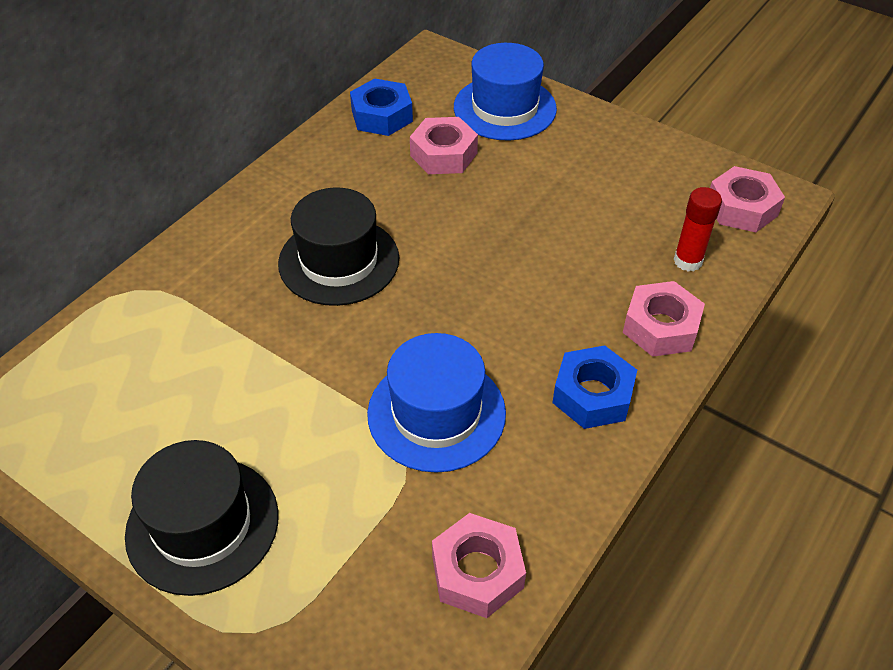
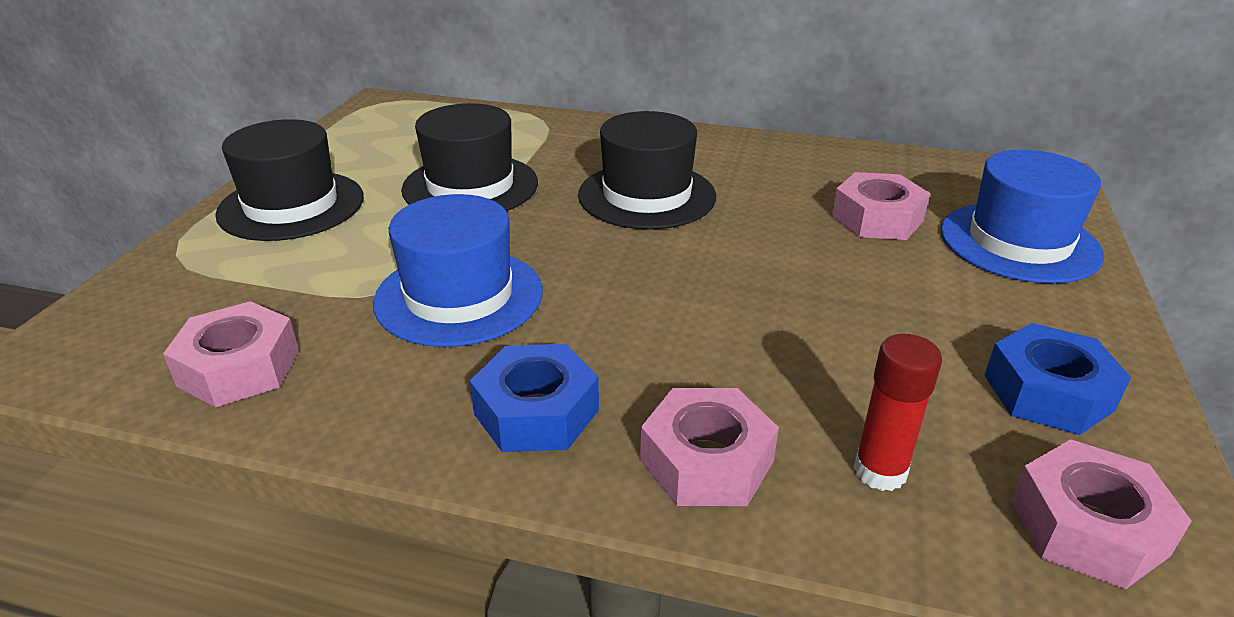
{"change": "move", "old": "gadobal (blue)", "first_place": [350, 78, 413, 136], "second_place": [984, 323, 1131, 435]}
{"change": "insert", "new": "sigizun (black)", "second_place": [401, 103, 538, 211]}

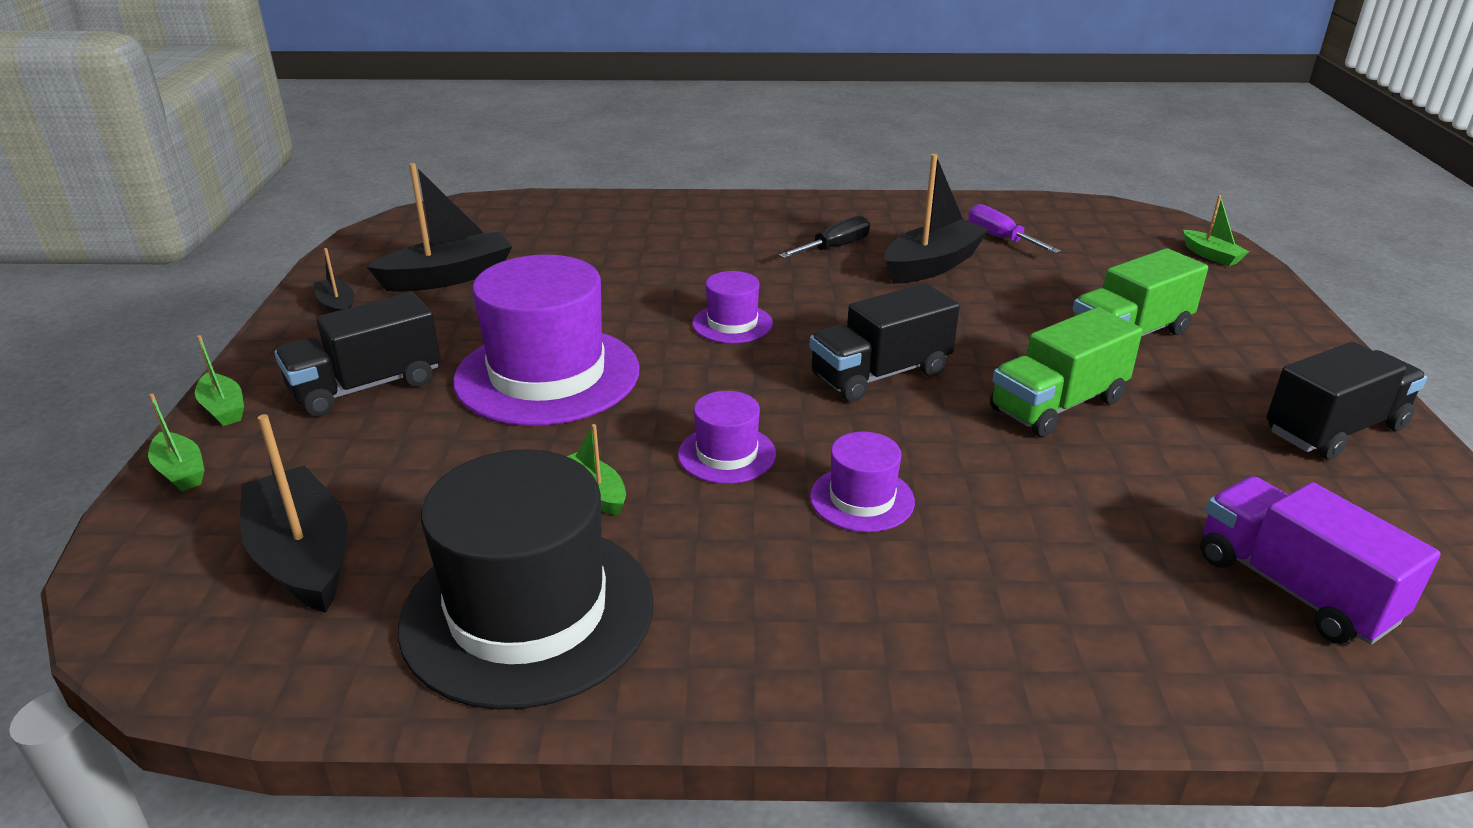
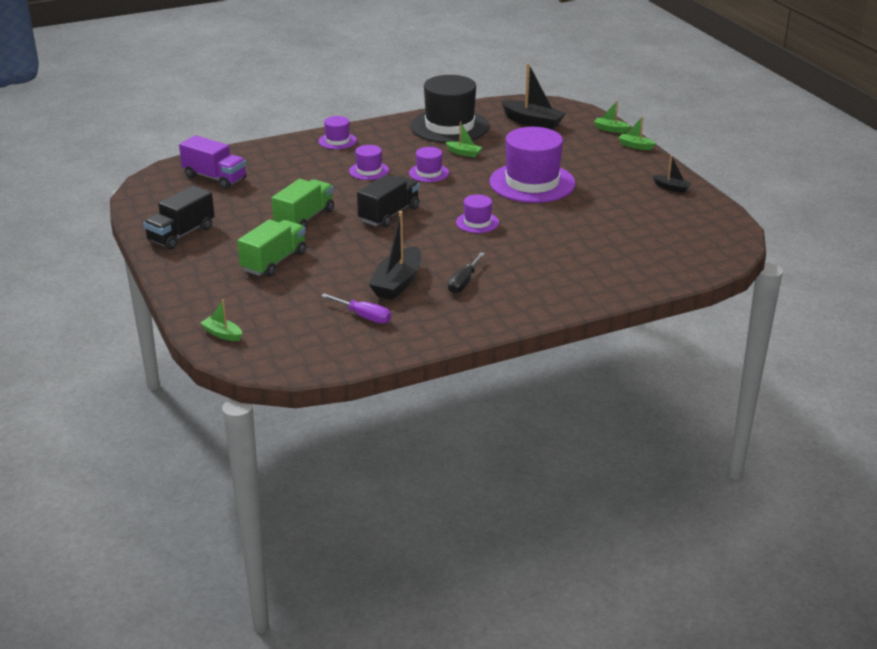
{"change": "delete", "old": "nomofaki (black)", "first_place": [367, 163, 512, 292]}
{"change": "delete", "old": "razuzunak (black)", "first_place": [275, 292, 441, 417]}
{"change": "insert", "new": "sigizun (purple)", "second_place": [318, 116, 357, 149]}

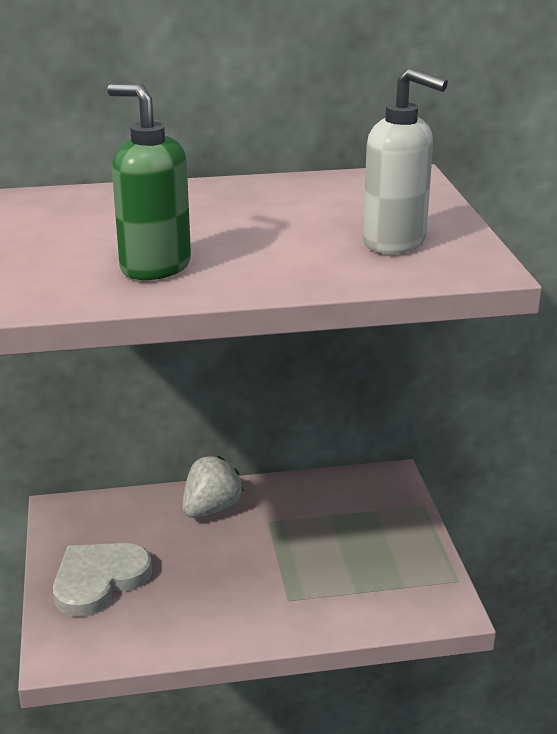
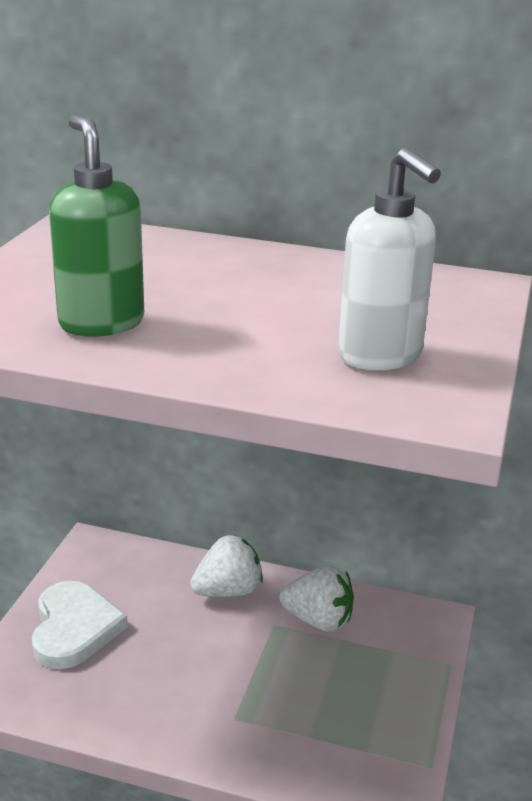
{"change": "rotate", "old": "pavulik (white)", "first_place": [53, 543, 152, 617], "second_place": [32, 581, 128, 669], "degrees": 105}
{"change": "insert", "new": "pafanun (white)", "second_place": [280, 565, 354, 632]}

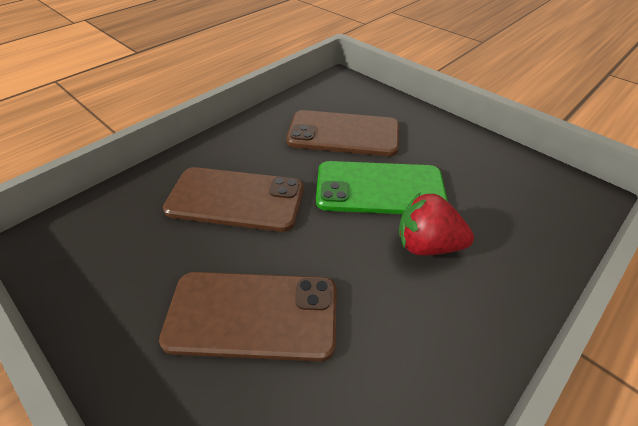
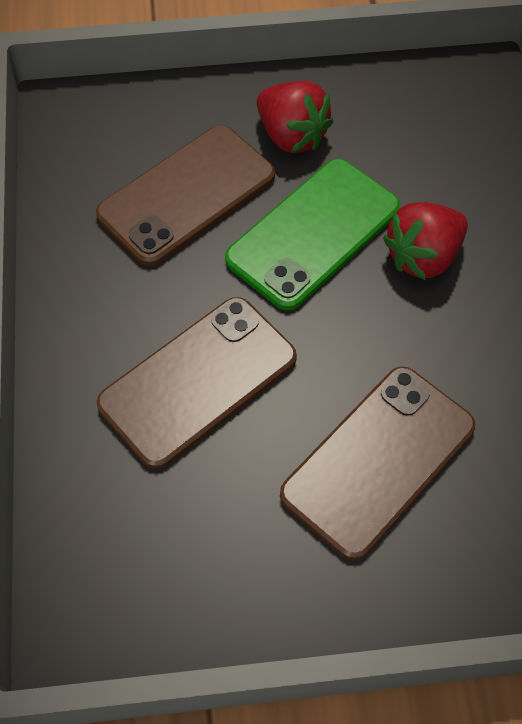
{"change": "insert", "new": "pafanun (red)", "second_place": [257, 81, 333, 153]}

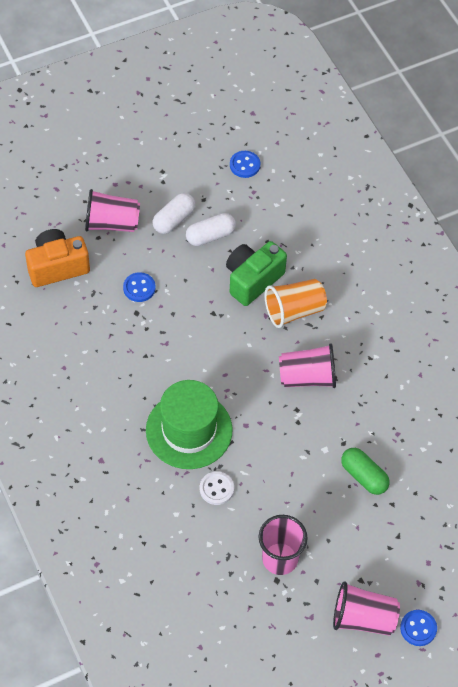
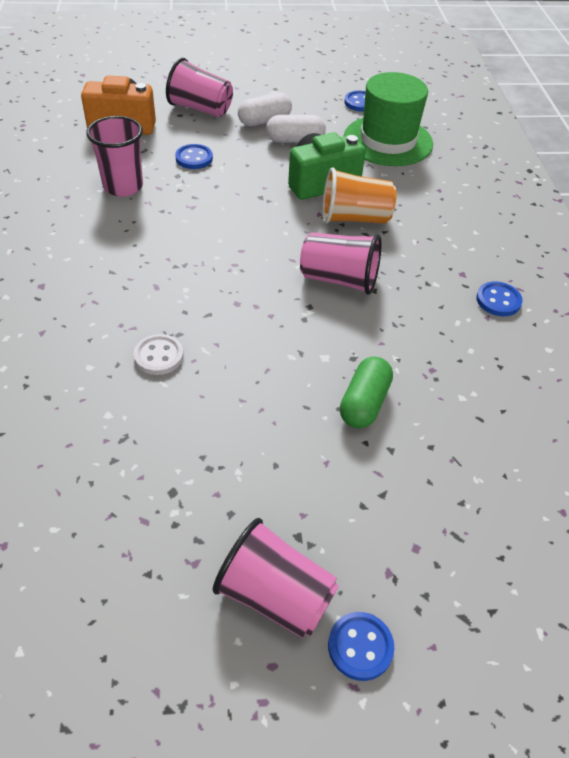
{"change": "move", "old": "sigizun (green)", "first_place": [146, 380, 233, 469], "second_place": [344, 72, 433, 166]}
{"change": "rotate", "old": "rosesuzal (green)", "first_place": [341, 448, 390, 495], "second_place": [340, 357, 393, 428], "degrees": 45}
{"change": "move", "old": "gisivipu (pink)", "first_place": [259, 515, 308, 575], "second_place": [86, 116, 143, 197]}
{"change": "insert", "new": "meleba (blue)", "second_place": [476, 281, 523, 316]}

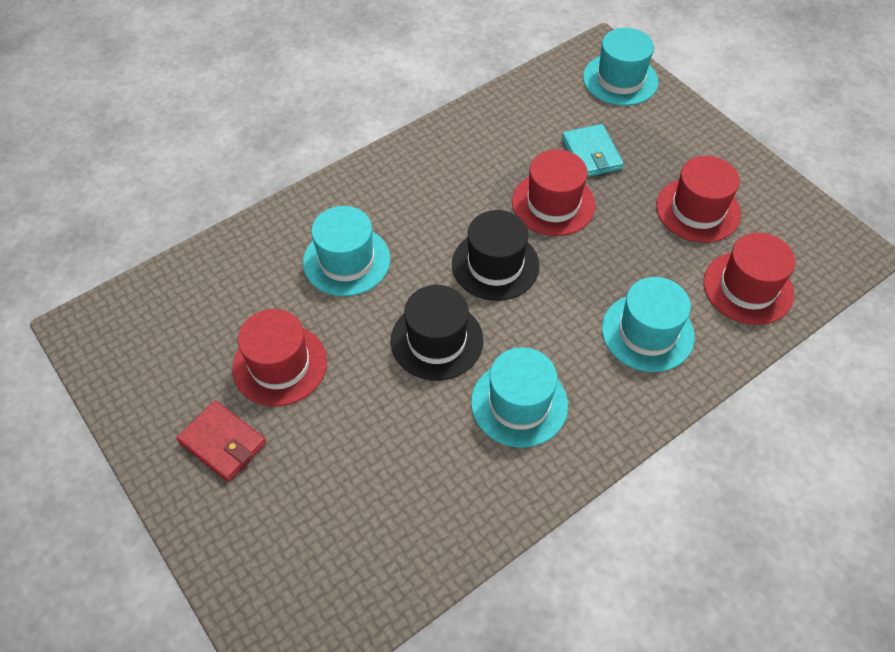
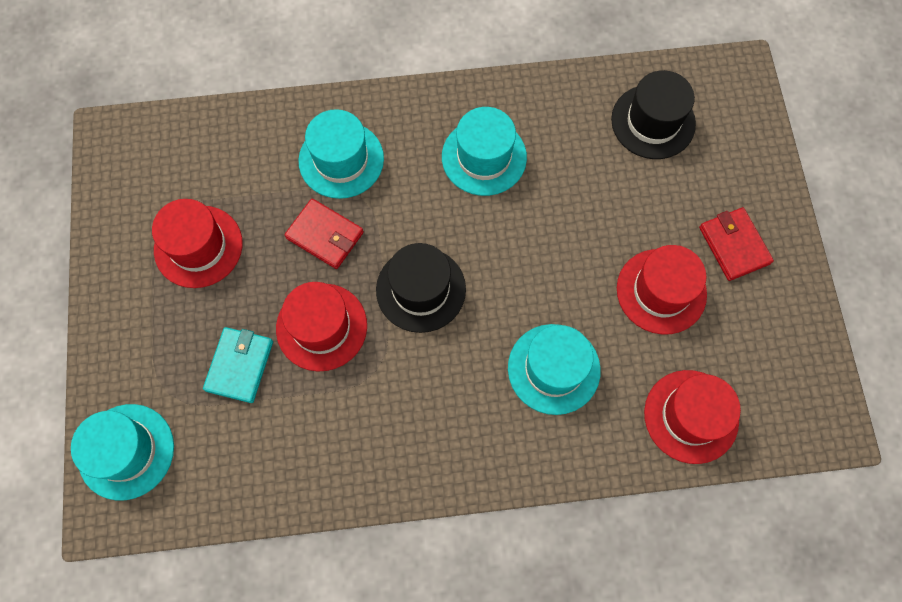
{"change": "move", "old": "sigizun (red)", "first_place": [703, 233, 795, 325], "second_place": [644, 370, 741, 464]}
{"change": "move", "old": "sigizun (black)", "first_place": [391, 285, 483, 381], "second_place": [611, 70, 696, 159]}
{"change": "insert", "new": "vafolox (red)", "second_place": [285, 198, 364, 269]}

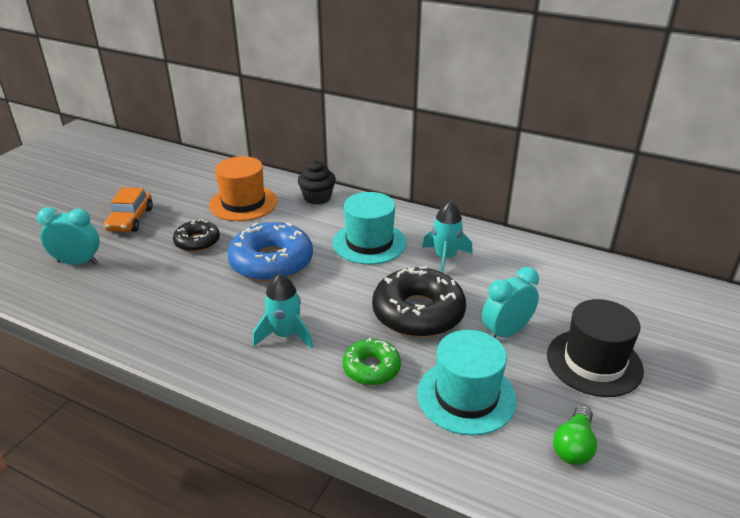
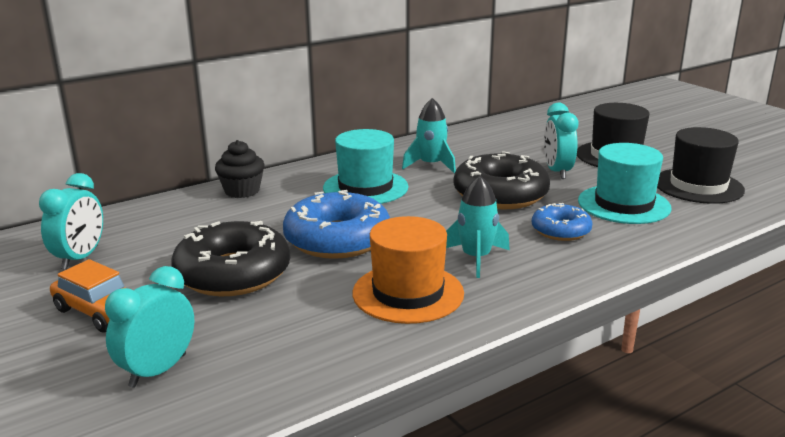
{"change": "move", "old": "sigizun (orange)", "first_place": [209, 156, 278, 221], "second_place": [353, 216, 464, 324]}
{"change": "resize", "old": "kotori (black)", "first_place": [173, 219, 220, 252], "second_place": [171, 221, 290, 296], "factor": 1.76}
{"change": "recolor", "old": "kotori (green)", "new": "kotori (blue)", "first_place": [343, 338, 401, 385], "second_place": [532, 203, 592, 241]}
{"change": "replace", "old": "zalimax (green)", "new": "sigizun (black)", "first_place": [553, 405, 597, 465], "second_place": [657, 127, 745, 204]}
{"change": "insert", "new": "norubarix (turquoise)", "second_place": [39, 173, 103, 270]}

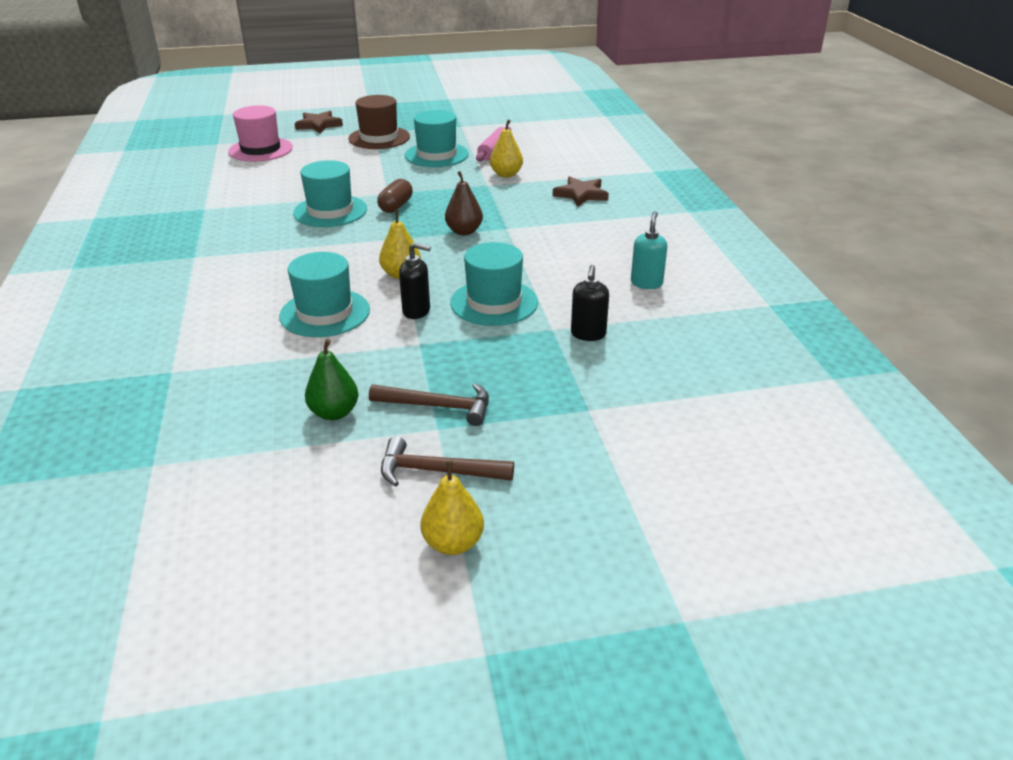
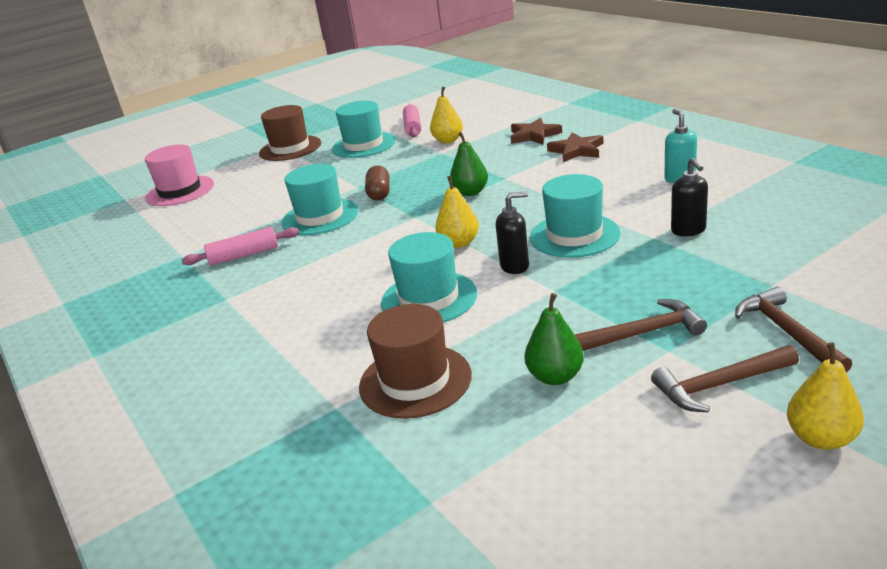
{"change": "move", "old": "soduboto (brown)", "first_place": [295, 111, 343, 133], "second_place": [547, 132, 604, 162]}
{"change": "recolor", "old": "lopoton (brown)", "new": "lopoton (green)", "first_place": [445, 171, 483, 235], "second_place": [450, 132, 488, 196]}
{"change": "insert", "new": "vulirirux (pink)", "second_place": [182, 227, 299, 265]}
{"change": "insert", "new": "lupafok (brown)", "second_place": [735, 287, 852, 373]}
{"change": "insert", "new": "sigizun (brown)", "second_place": [359, 304, 472, 419]}

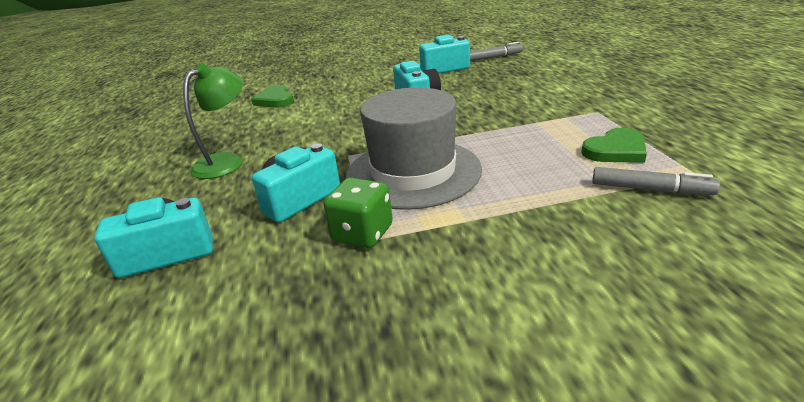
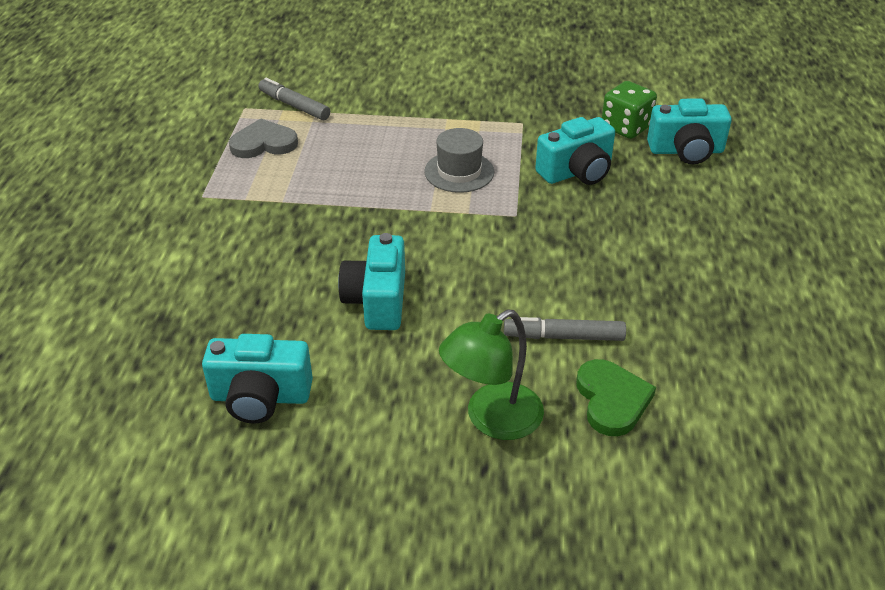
{"change": "move", "old": "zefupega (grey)", "first_place": [470, 42, 523, 62], "second_place": [504, 317, 626, 341]}
{"change": "move", "old": "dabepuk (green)", "first_place": [183, 64, 243, 179], "second_place": [439, 309, 544, 440]}
{"change": "resize", "old": "sigizun (grey)", "first_place": [346, 87, 482, 210], "second_place": [424, 128, 494, 193], "factor": 0.51}
{"change": "recolor", "old": "pavulik (green)", "new": "pavulik (grey)", "first_place": [581, 128, 647, 163], "second_place": [229, 119, 298, 158]}
{"change": "move", "old": "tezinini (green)", "first_place": [323, 178, 393, 248], "second_place": [602, 81, 657, 139]}

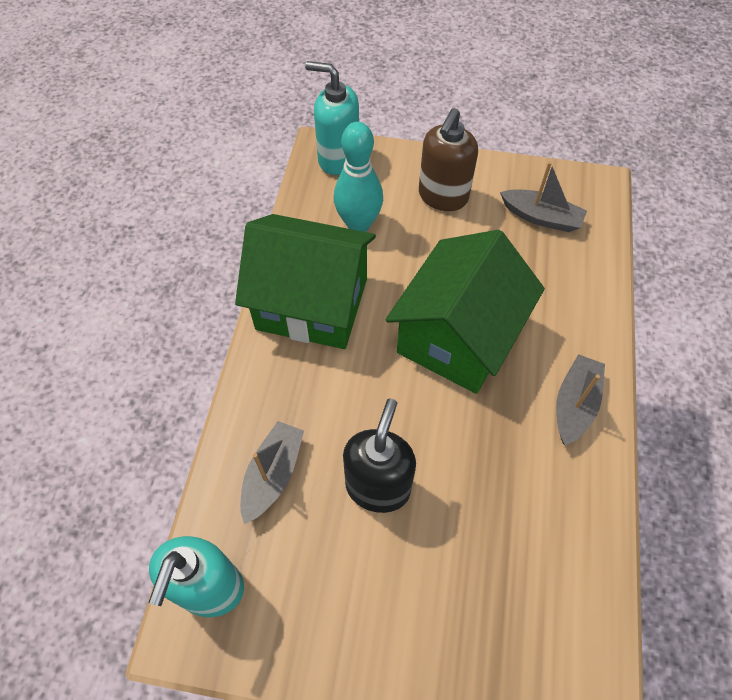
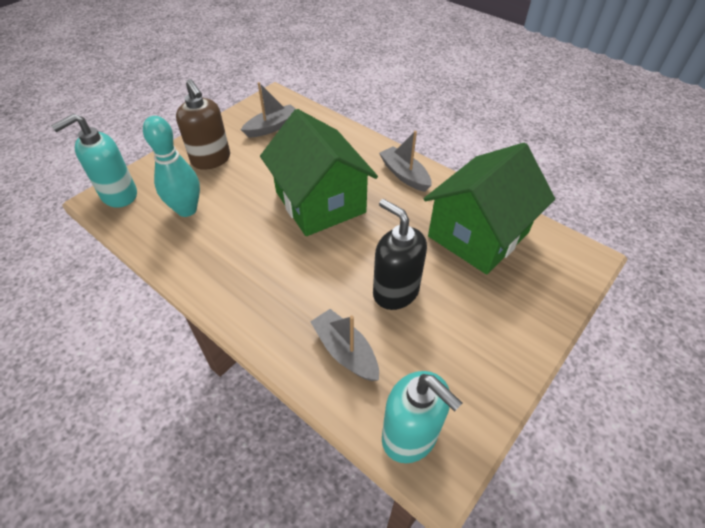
{"change": "move", "old": "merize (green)", "first_place": [235, 214, 376, 349], "second_place": [424, 143, 555, 274]}

